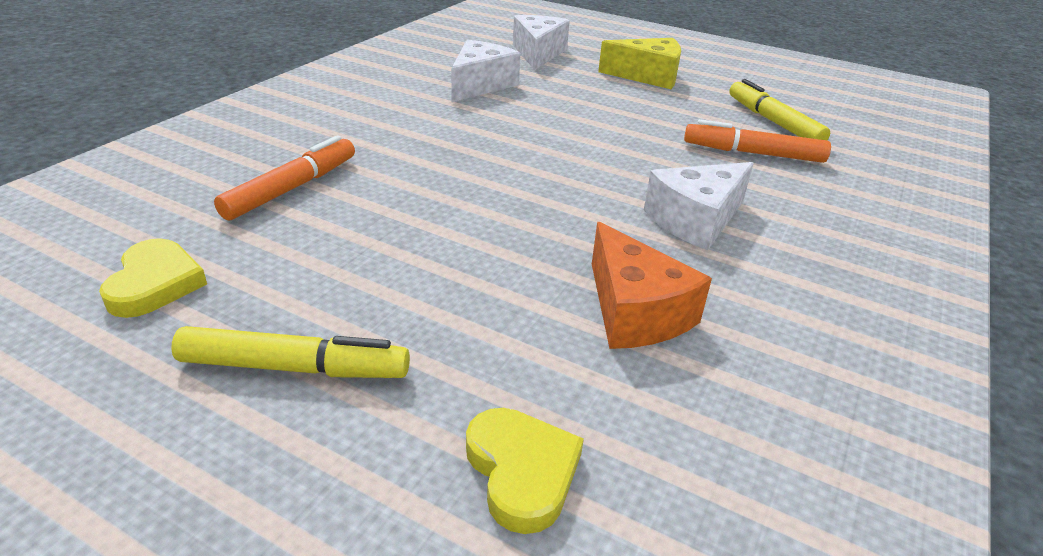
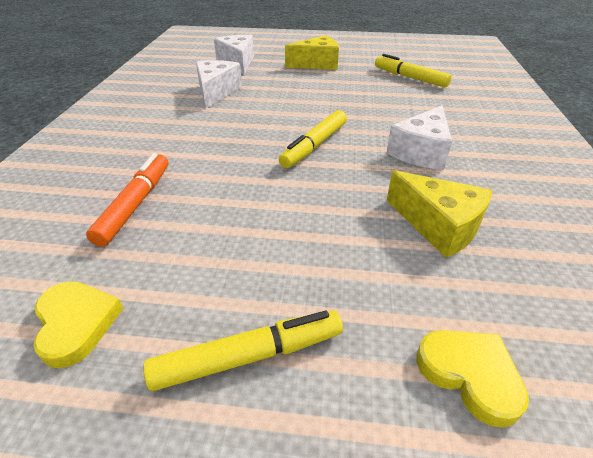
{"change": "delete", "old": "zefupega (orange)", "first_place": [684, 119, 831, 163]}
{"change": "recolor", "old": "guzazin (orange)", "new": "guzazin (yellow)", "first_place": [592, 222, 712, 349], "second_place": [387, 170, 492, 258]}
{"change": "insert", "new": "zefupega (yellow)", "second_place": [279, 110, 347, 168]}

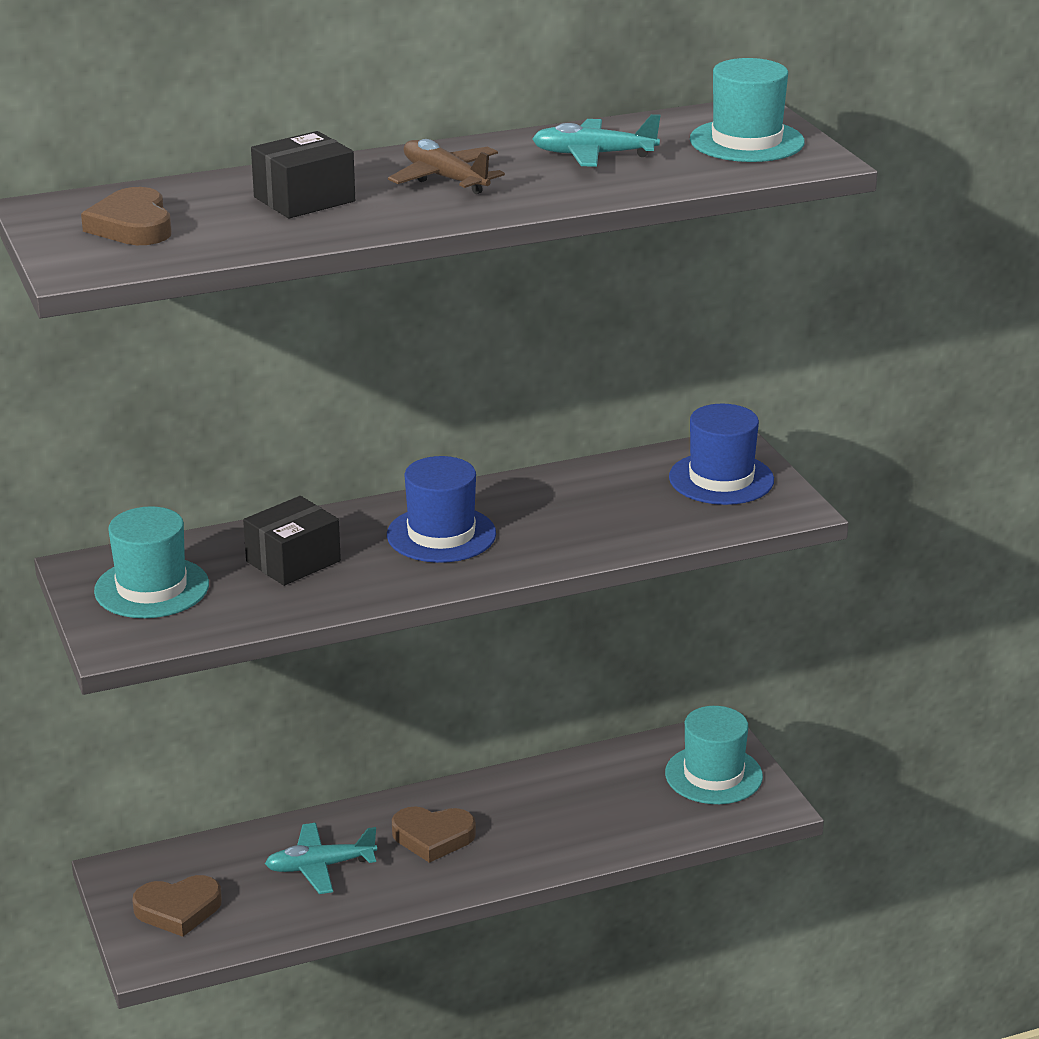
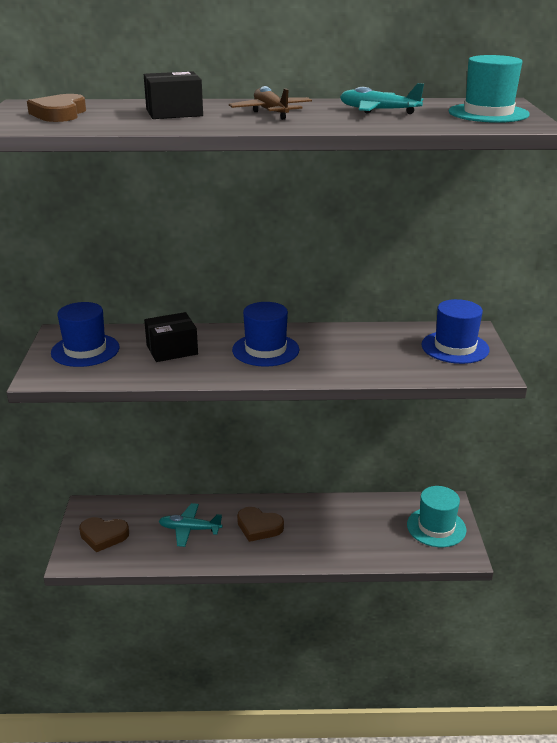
{"change": "recolor", "old": "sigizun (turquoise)", "new": "sigizun (blue)", "first_place": [94, 506, 209, 618], "second_place": [51, 302, 119, 367]}

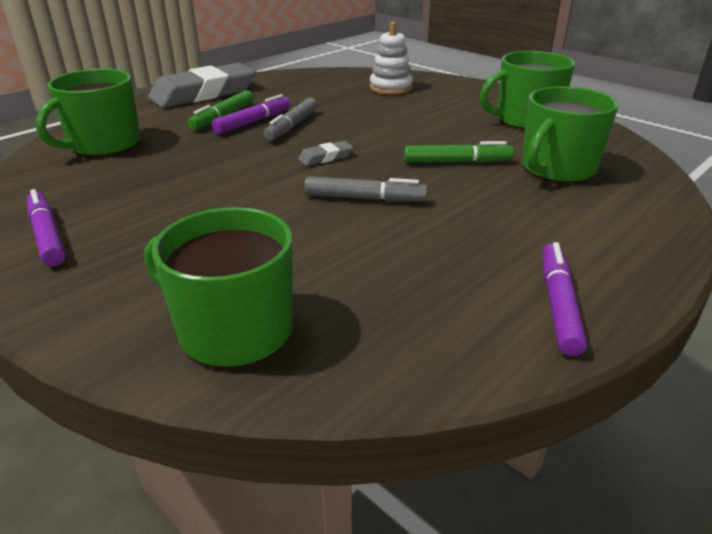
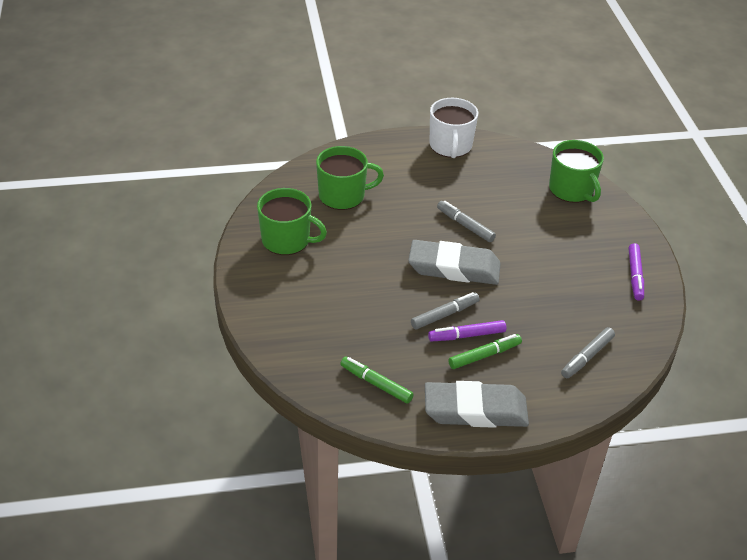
{"change": "delete", "old": "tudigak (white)", "first_place": [370, 22, 413, 95]}
{"change": "replace", "old": "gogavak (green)", "new": "zefupega (grey)", "first_place": [36, 68, 141, 157], "second_place": [561, 327, 615, 378]}
{"change": "resize", "old": "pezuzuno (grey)", "first_place": [298, 141, 353, 166], "second_place": [408, 240, 501, 285], "factor": 2.46}
{"change": "move", "old": "zefupega (green)", "first_place": [404, 141, 514, 163], "second_place": [340, 357, 414, 404]}
{"change": "replace", "old": "zefupega (purple)", "new": "gogavak (white)", "first_place": [542, 242, 587, 356], "second_place": [430, 98, 478, 158]}

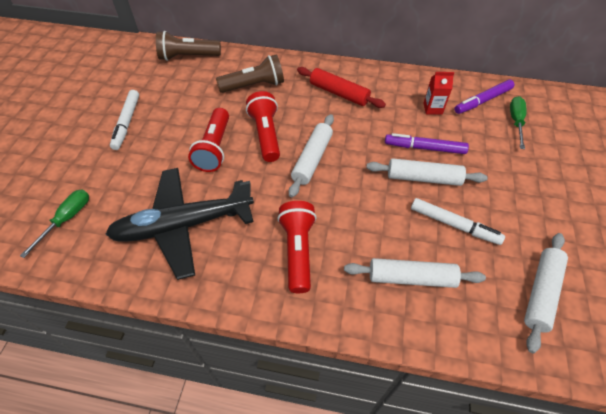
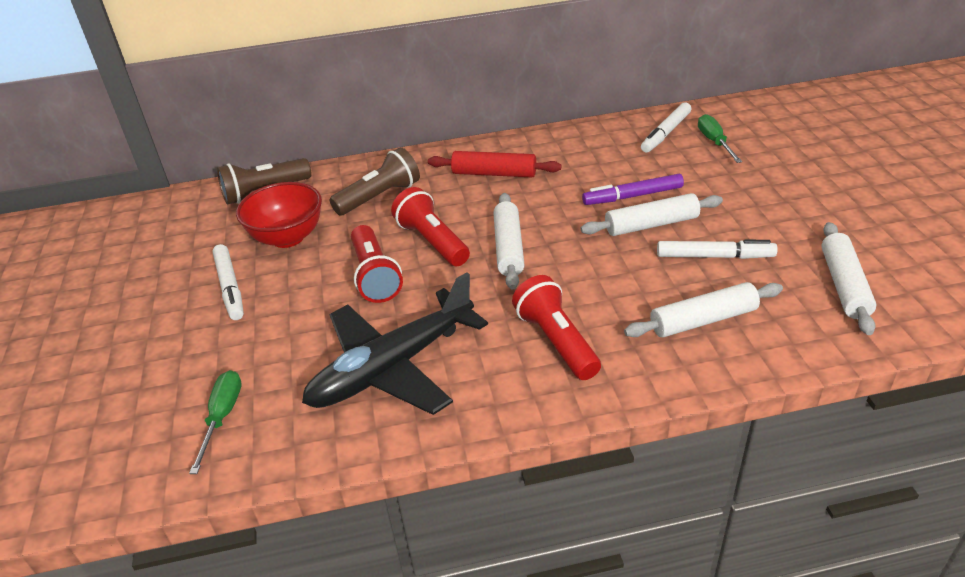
{"change": "delete", "old": "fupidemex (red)", "first_place": [424, 72, 454, 115]}
{"change": "recolor", "old": "zefupega (purple)", "new": "zefupega (white)", "first_place": [454, 80, 514, 114], "second_place": [641, 102, 691, 153]}
{"change": "insert", "new": "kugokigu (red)", "second_place": [236, 182, 322, 248]}

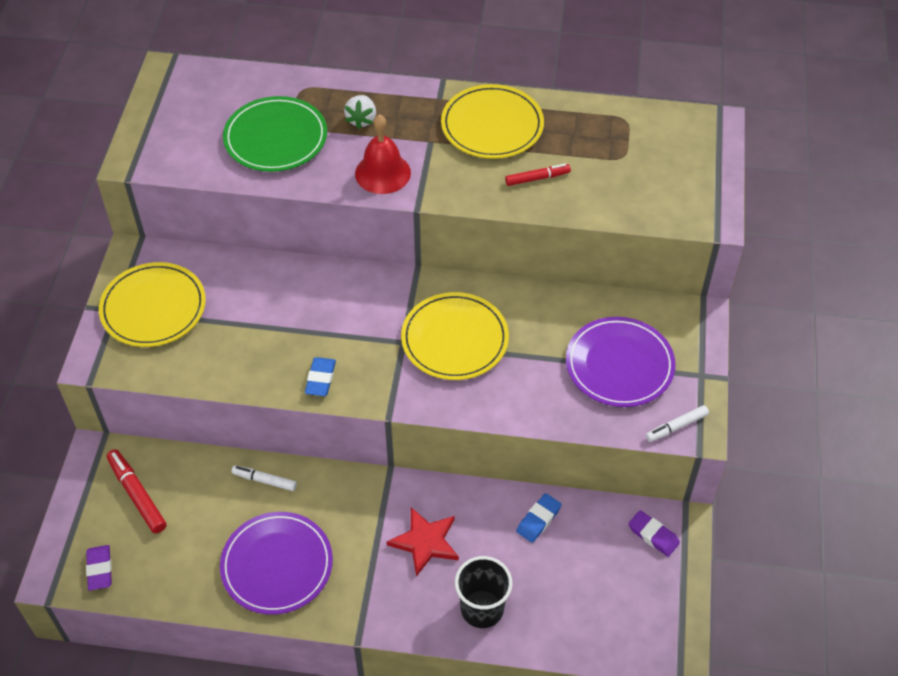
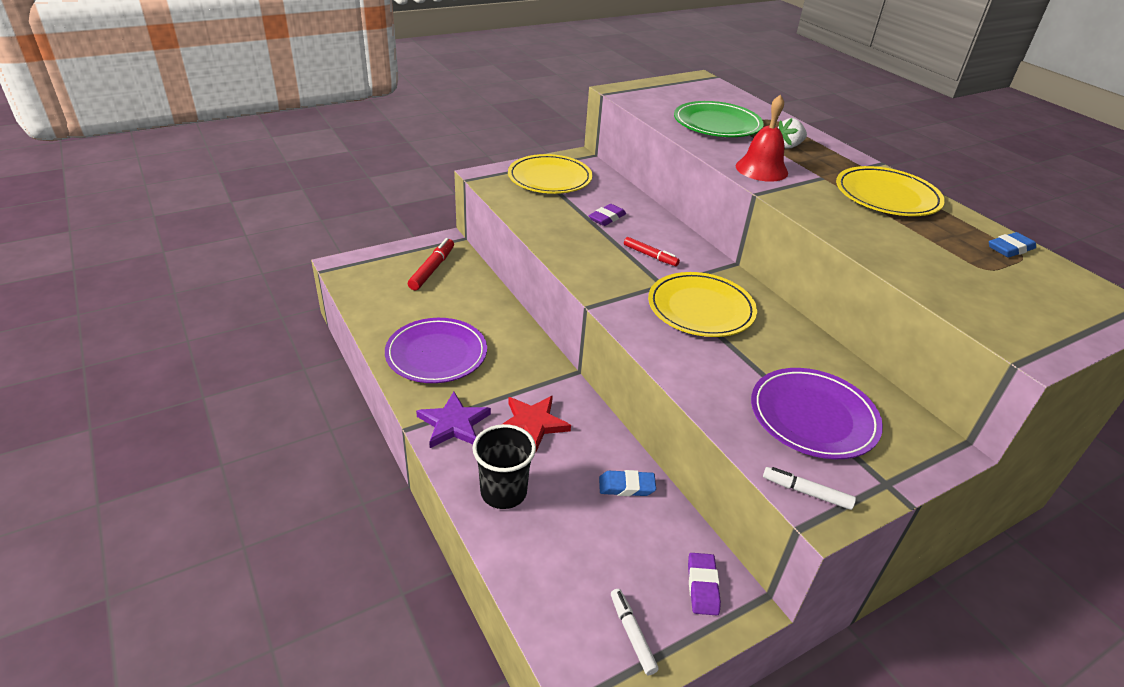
{"change": "move", "old": "zefupega (red)", "first_place": [505, 164, 571, 186], "second_place": [624, 237, 680, 266]}
{"change": "move", "old": "pezuzuno (blue)", "first_place": [305, 357, 336, 396], "second_place": [989, 232, 1036, 257]}
{"change": "move", "old": "zefupega (white)", "first_place": [231, 465, 297, 491], "second_place": [611, 589, 659, 675]}
{"change": "move", "old": "pezuzuno (purple)", "first_place": [86, 545, 112, 591], "second_place": [588, 204, 626, 226]}
{"change": "insert", "new": "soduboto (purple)", "second_place": [416, 392, 491, 448]}

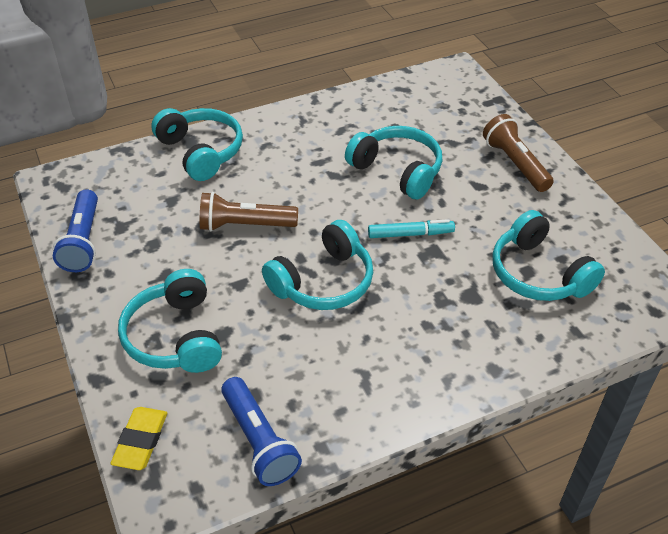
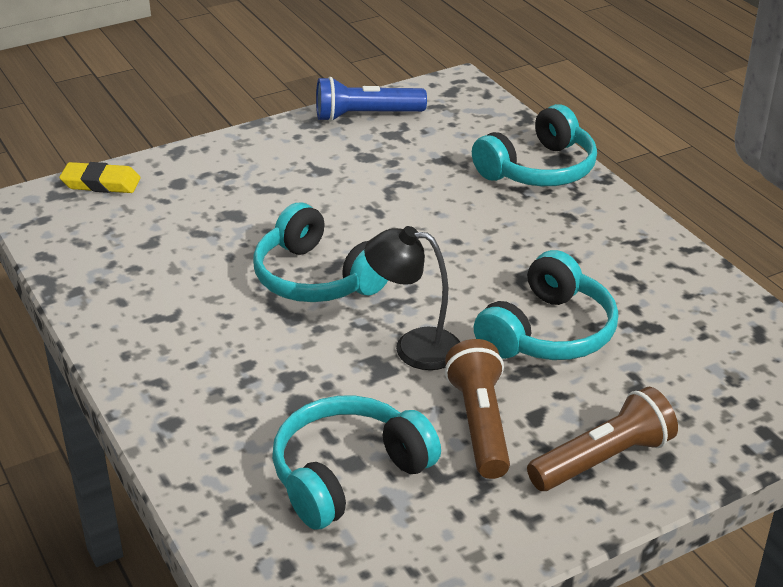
{"change": "move", "old": "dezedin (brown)", "first_place": [200, 192, 298, 231], "second_place": [445, 339, 510, 479]}
{"change": "replace", "old": "zefupega (turquoise)", "new": "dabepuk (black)", "first_place": [368, 219, 455, 238], "second_place": [364, 226, 460, 370]}
{"change": "delete", "old": "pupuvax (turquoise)", "first_place": [118, 269, 222, 373]}
{"change": "delete", "old": "dezedin (blue)", "first_place": [221, 377, 302, 486]}

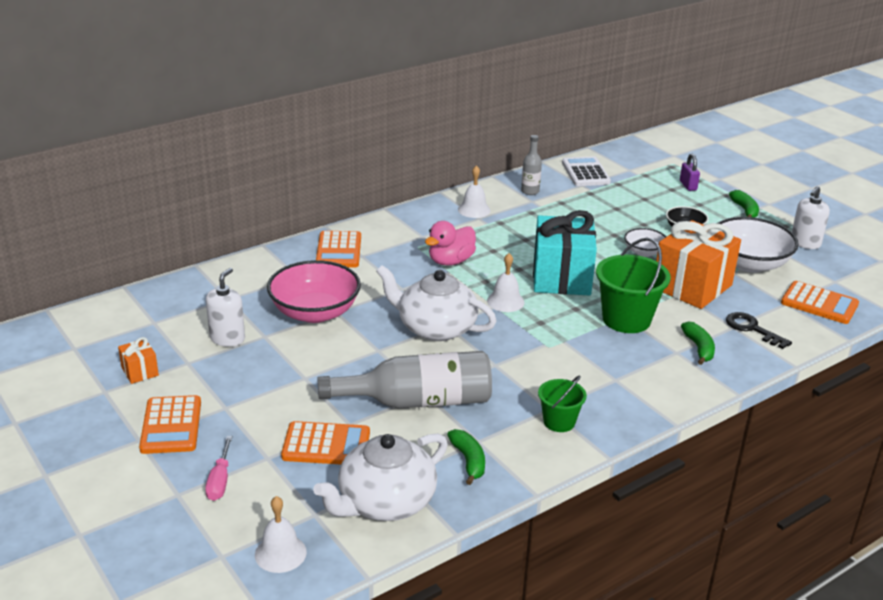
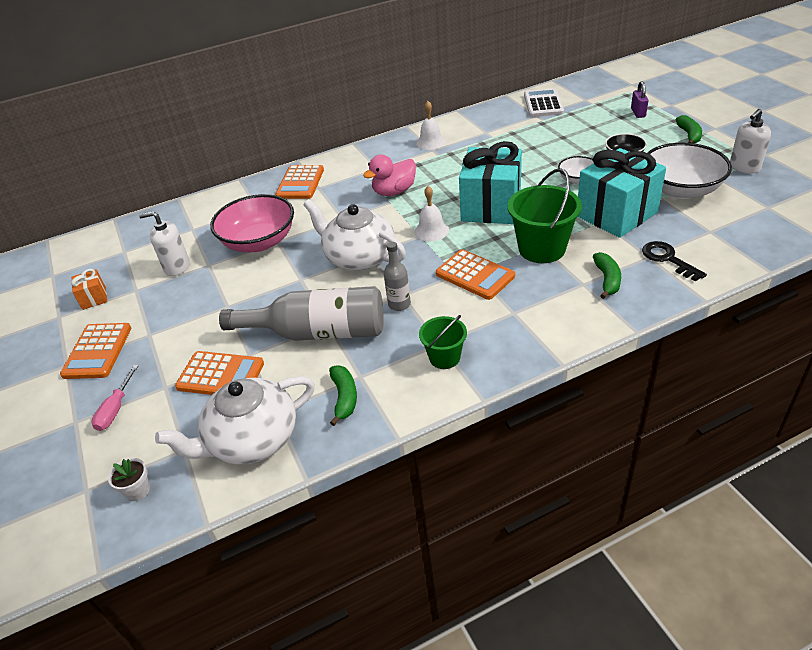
{"change": "move", "old": "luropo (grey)", "first_place": [521, 135, 542, 195], "second_place": [384, 242, 411, 311]}
{"change": "recolor", "old": "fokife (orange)", "new": "fokife (turquoise)", "first_place": [656, 220, 741, 309], "second_place": [578, 148, 666, 238]}
{"change": "rotate", "old": "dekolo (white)", "first_place": [206, 268, 245, 347], "second_place": [139, 211, 190, 276], "degrees": -120}
{"change": "move", "old": "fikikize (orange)", "first_place": [781, 281, 859, 324], "second_place": [436, 249, 515, 300]}
{"change": "replace", "old": "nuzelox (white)", "new": "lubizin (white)", "first_place": [255, 496, 307, 573], "second_place": [108, 458, 150, 501]}

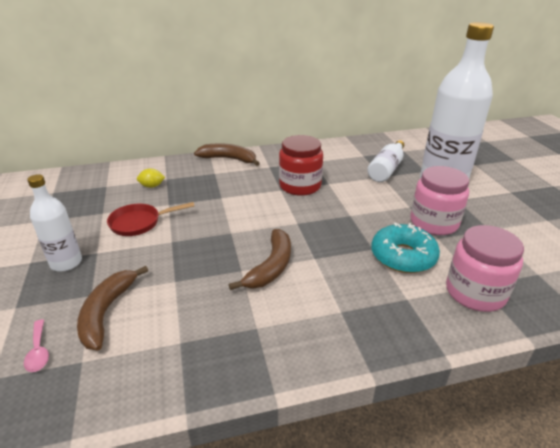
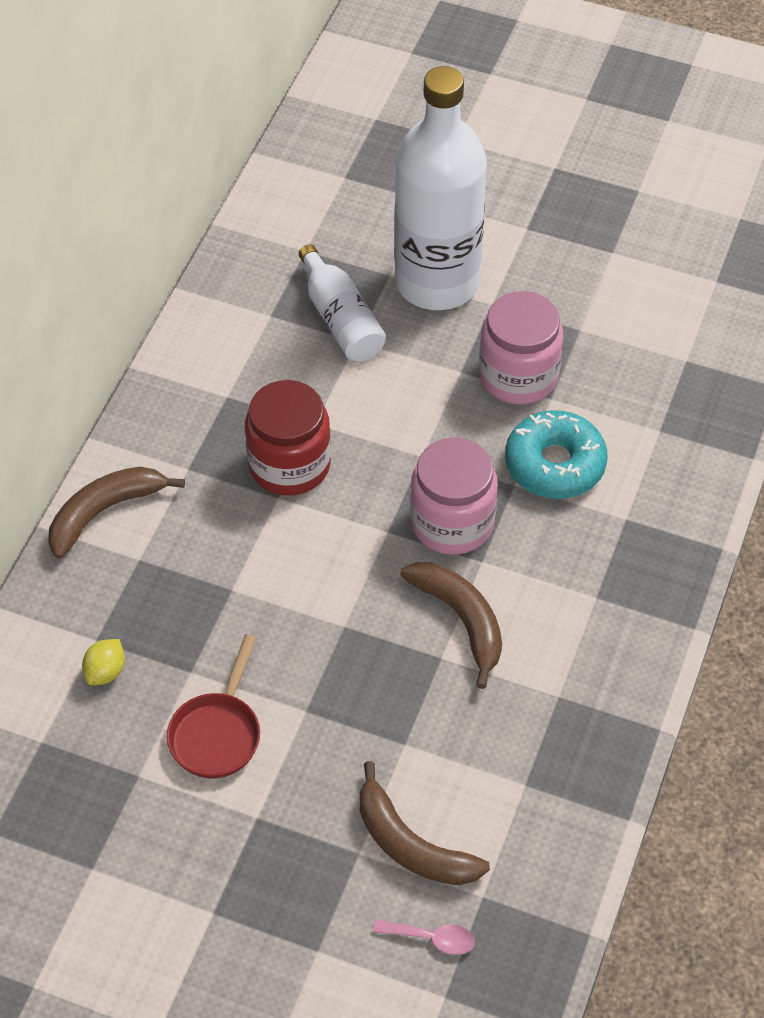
{"change": "delete", "old": "luropo (white)", "first_place": [27, 174, 82, 272]}
{"change": "move", "old": "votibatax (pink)", "first_place": [446, 225, 524, 312], "second_place": [410, 438, 498, 555]}

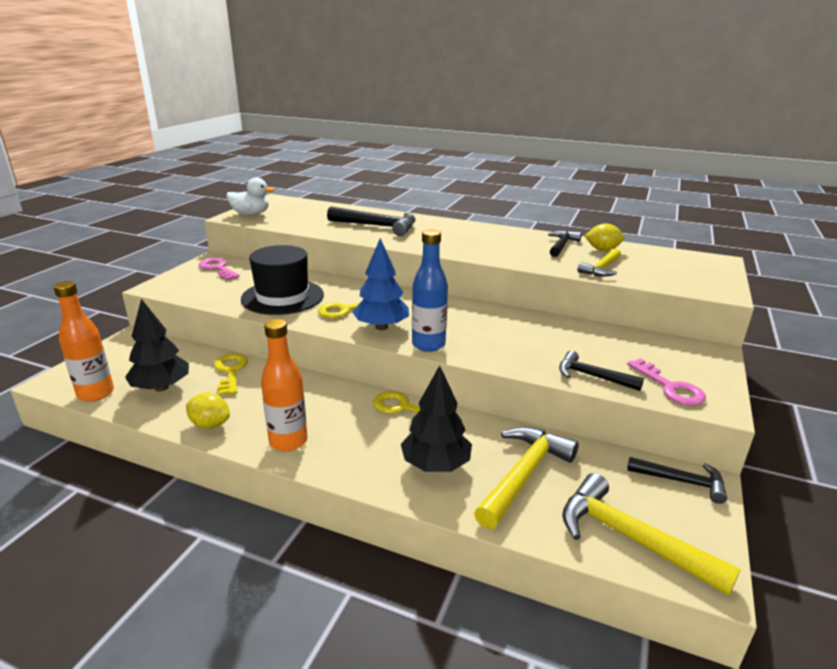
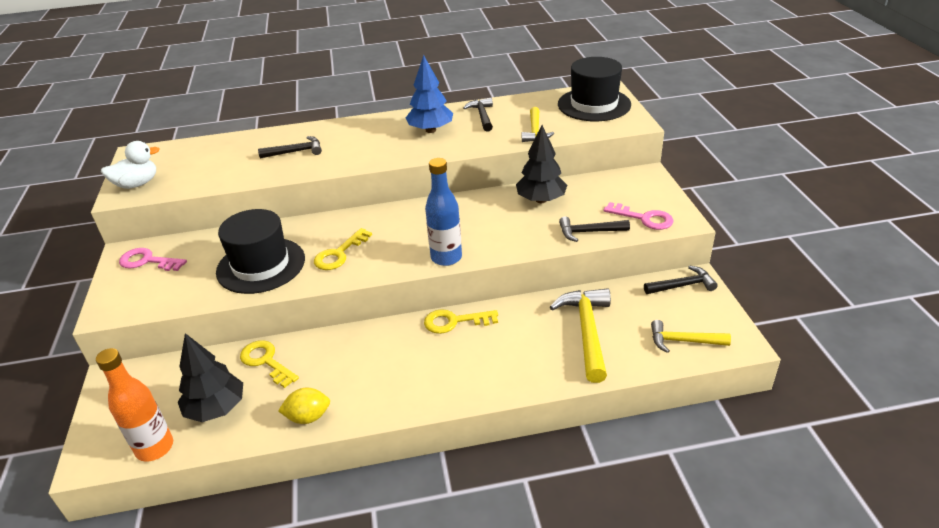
{"change": "resize", "old": "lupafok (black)", "first_place": [327, 206, 416, 236], "second_place": [258, 136, 322, 159], "factor": 0.62}
{"change": "delete", "old": "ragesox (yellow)", "first_place": [585, 223, 624, 251]}
{"change": "move", "old": "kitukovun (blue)", "first_place": [352, 238, 409, 330], "second_place": [406, 55, 453, 133]}
{"change": "delete", "old": "luropo (orange)", "first_place": [261, 319, 308, 451]}
{"change": "move", "old": "kitukovun (black)", "first_place": [401, 365, 472, 472], "second_place": [516, 125, 567, 203]}
{"change": "resize", "old": "lupafok (yellow)", "first_place": [562, 473, 741, 596], "second_place": [651, 320, 731, 353], "factor": 0.62}
{"change": "insert", "new": "sigizun (black)", "second_place": [558, 57, 631, 121]}

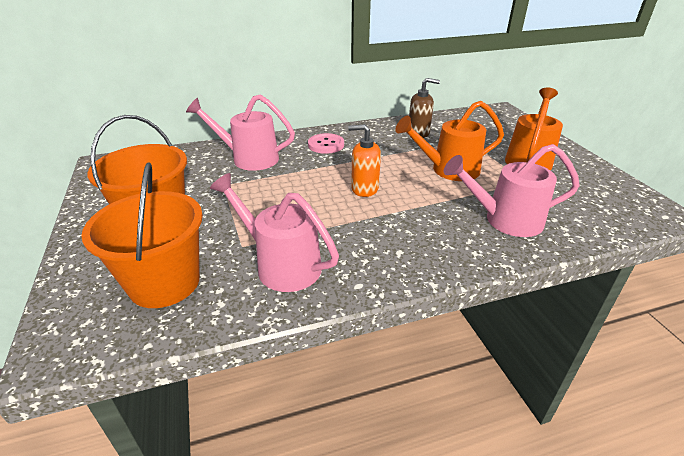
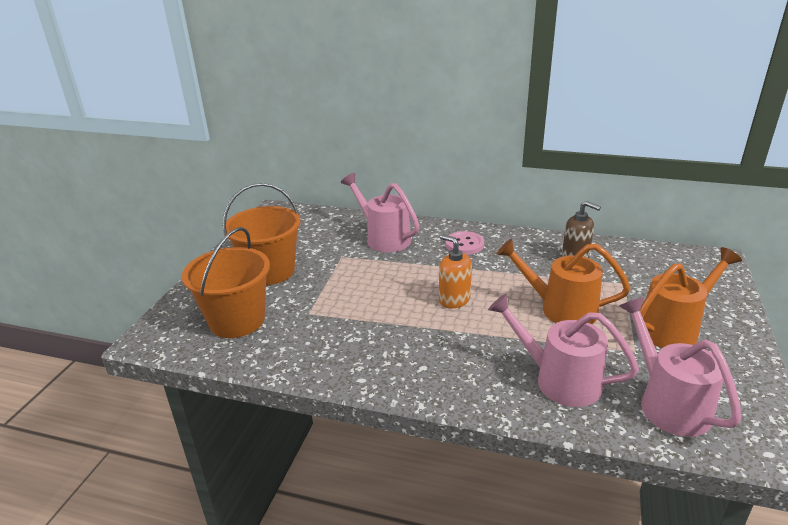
{"change": "move", "old": "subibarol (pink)", "first_place": [210, 173, 339, 292], "second_place": [619, 297, 742, 437]}

